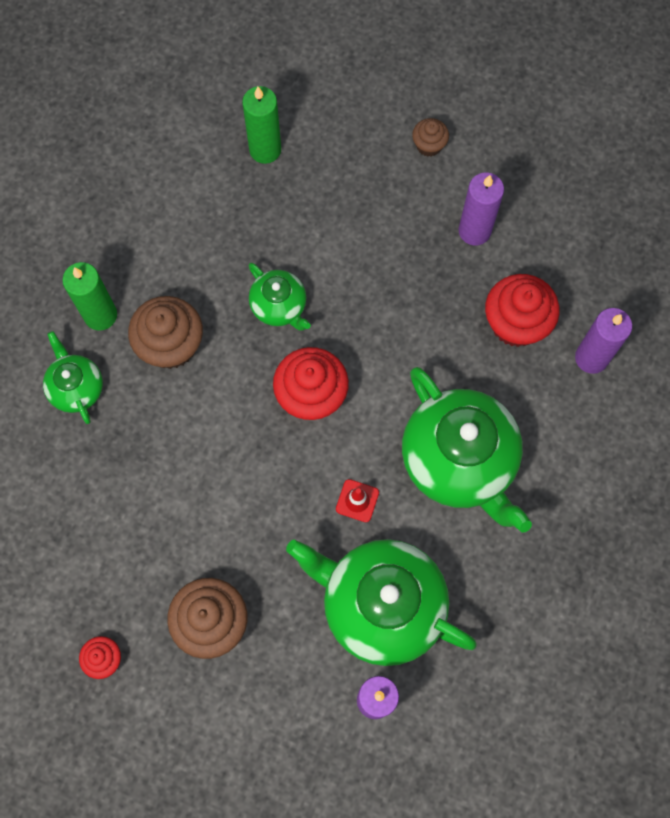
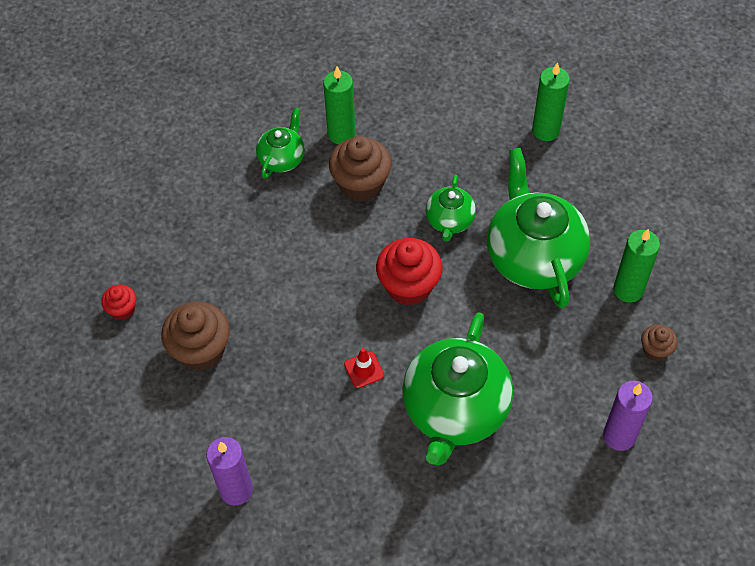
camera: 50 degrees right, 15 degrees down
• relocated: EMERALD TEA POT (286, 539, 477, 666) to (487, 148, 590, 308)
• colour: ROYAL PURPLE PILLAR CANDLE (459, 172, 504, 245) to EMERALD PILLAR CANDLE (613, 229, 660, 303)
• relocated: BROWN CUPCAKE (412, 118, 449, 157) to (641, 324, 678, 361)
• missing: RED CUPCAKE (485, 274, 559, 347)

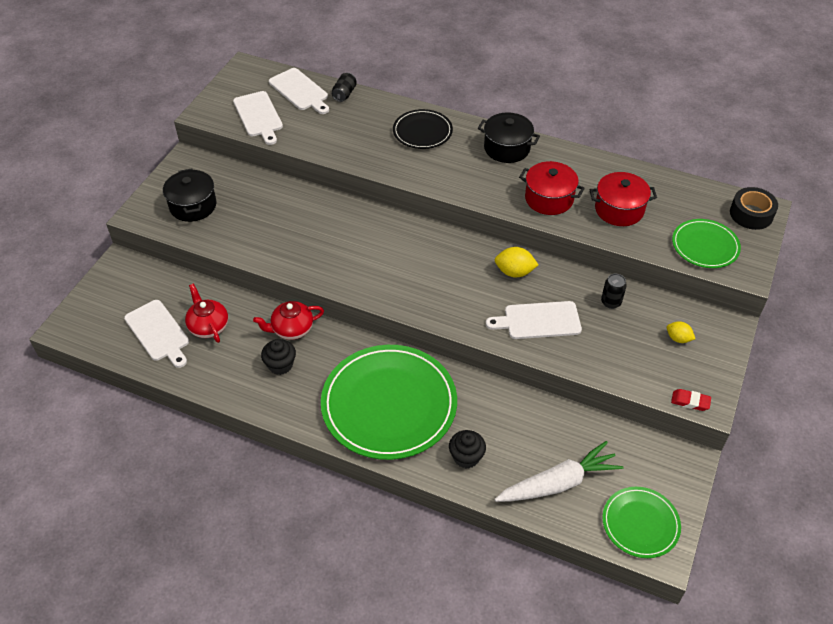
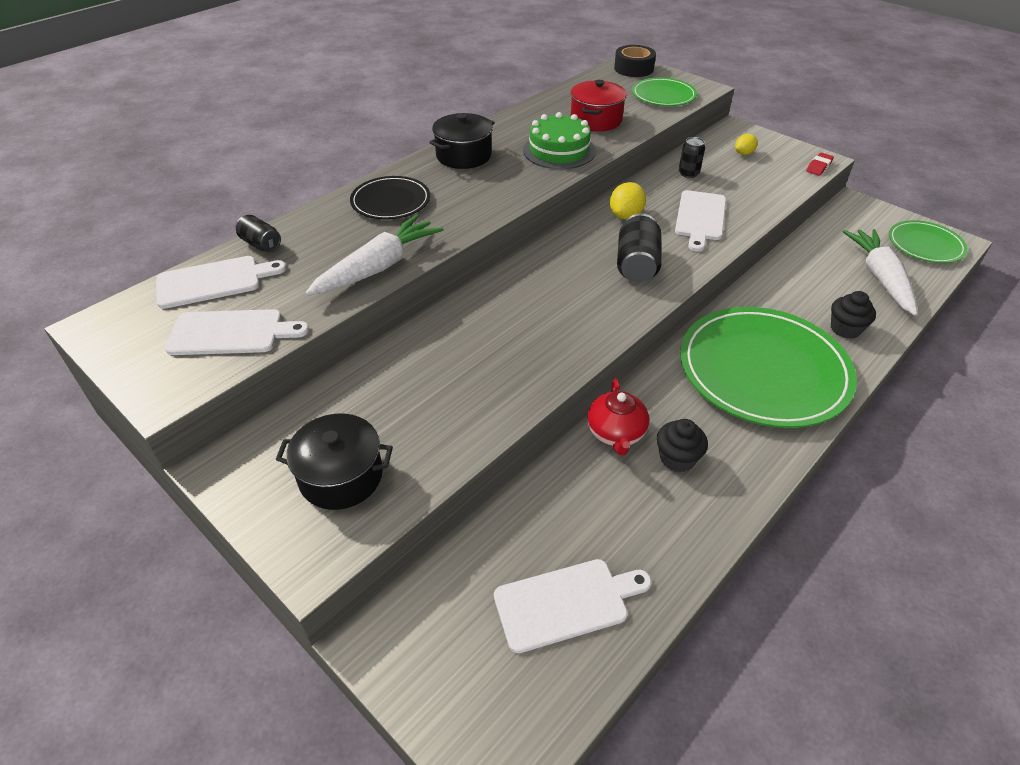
camera: 70 degrees left, 5 degrees down
• appeared: WHITE CARROT (305, 214, 443, 296)
• exchanged: RED COOKING POT (519, 161, 585, 215) to EMERALD GATEAU (523, 112, 595, 169)
• appeared: JET-BLACK SODA CAN (617, 213, 661, 283)
• missing: RED TEA POT (185, 284, 228, 343)

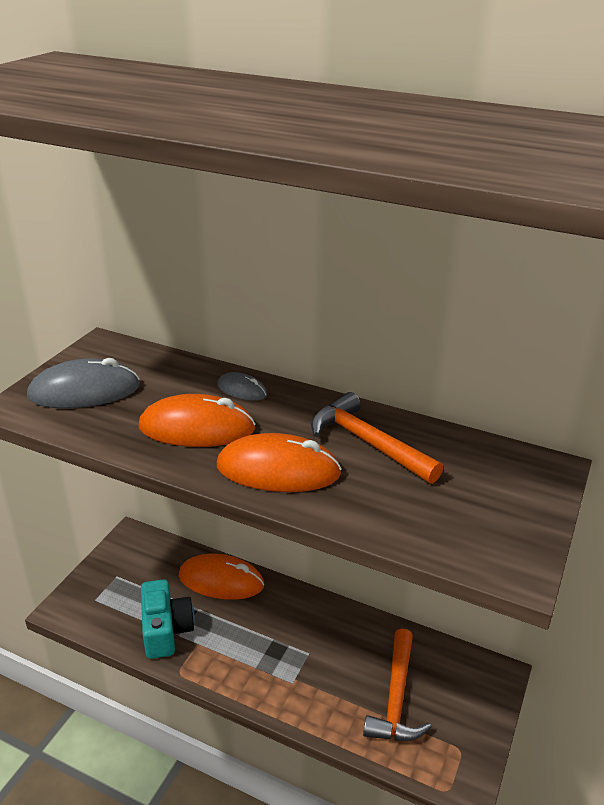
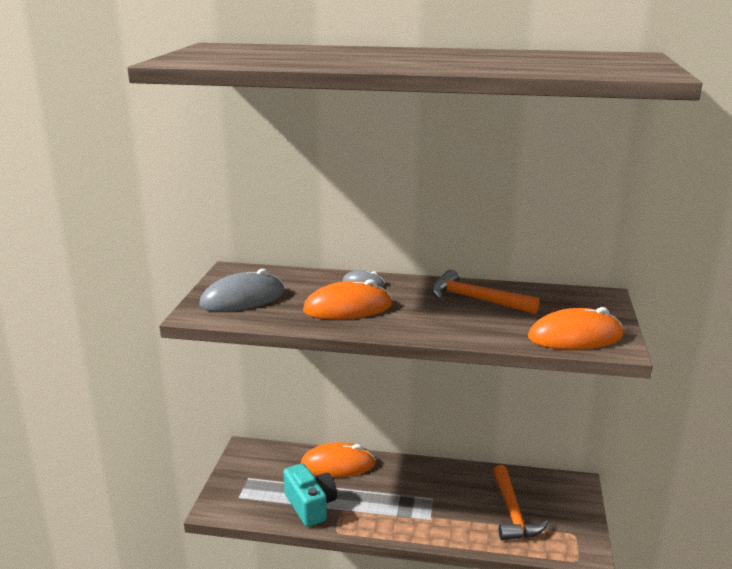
camera: 15 degrees left, 10 degrees down
• relocated: ORANGE MOUSE (217, 433, 342, 492) to (528, 307, 623, 350)

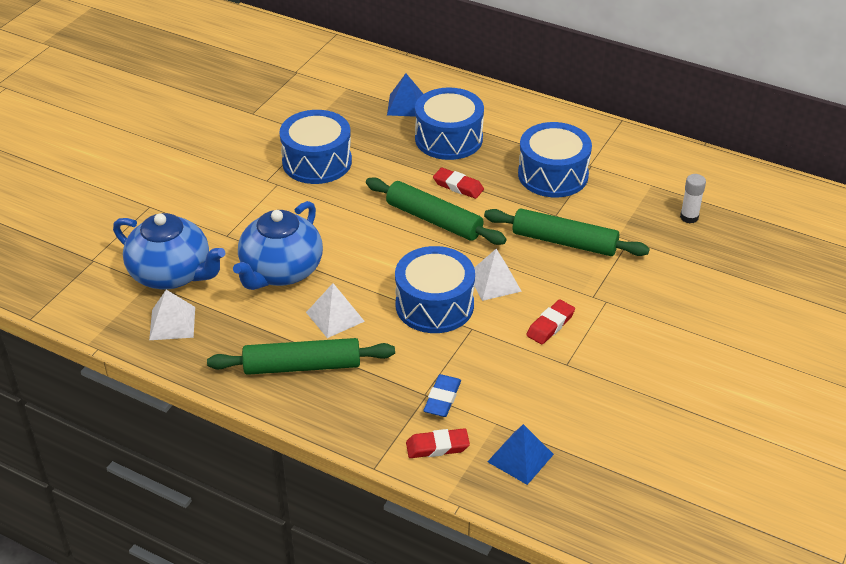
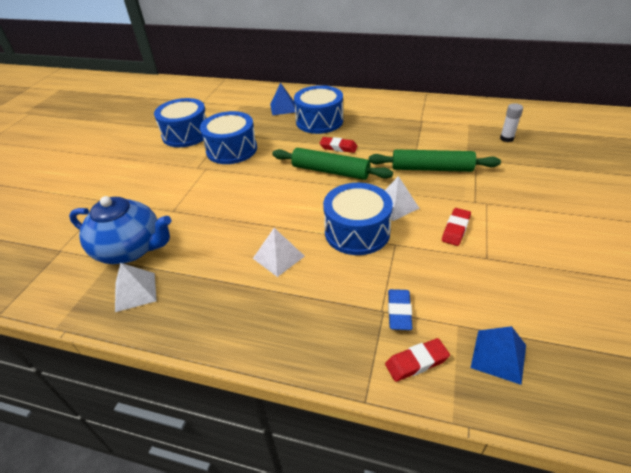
camera: 10 degrees left, 0 degrees up
• relocated: ROYAL BLUE DRUM (518, 122, 592, 197) to (154, 98, 207, 147)
• missing: EMERALD DOUGH ROLLER (207, 338, 395, 375)
• missing: ROYAL BLUE TEA POT (233, 201, 323, 290)

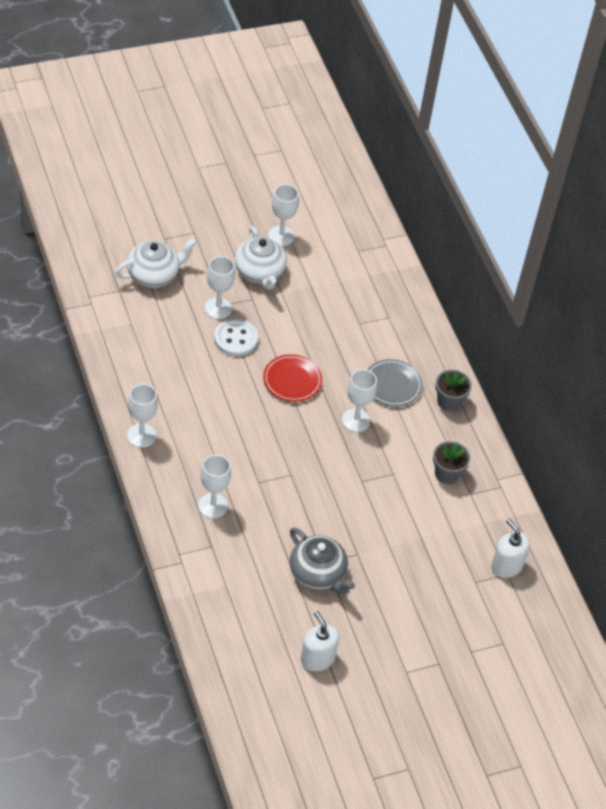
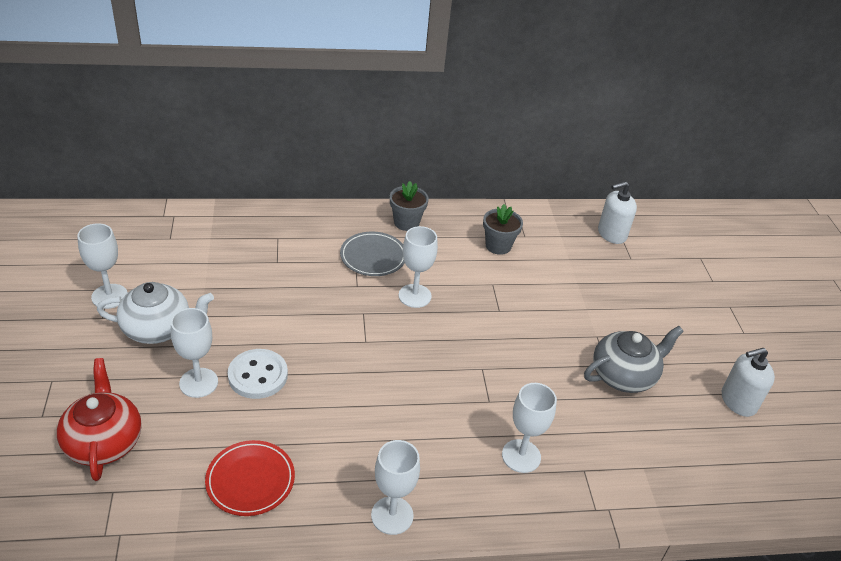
camera: 75 degrees left, 10 degrees down
• colour: WHITE TEA POT (115, 238, 197, 288) to RED TEA POT (57, 358, 142, 481)
• relocated: RED FLAT DISH (263, 354, 322, 402) to (205, 440, 295, 516)

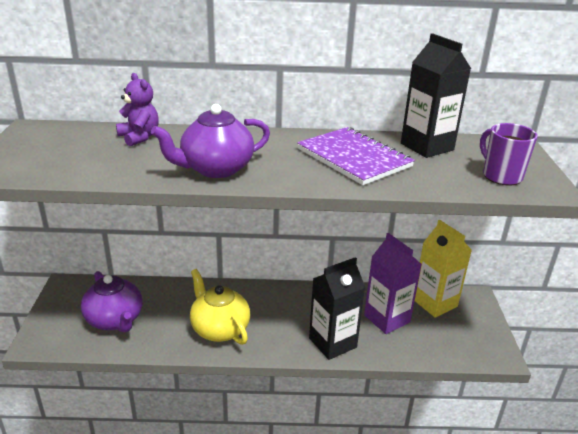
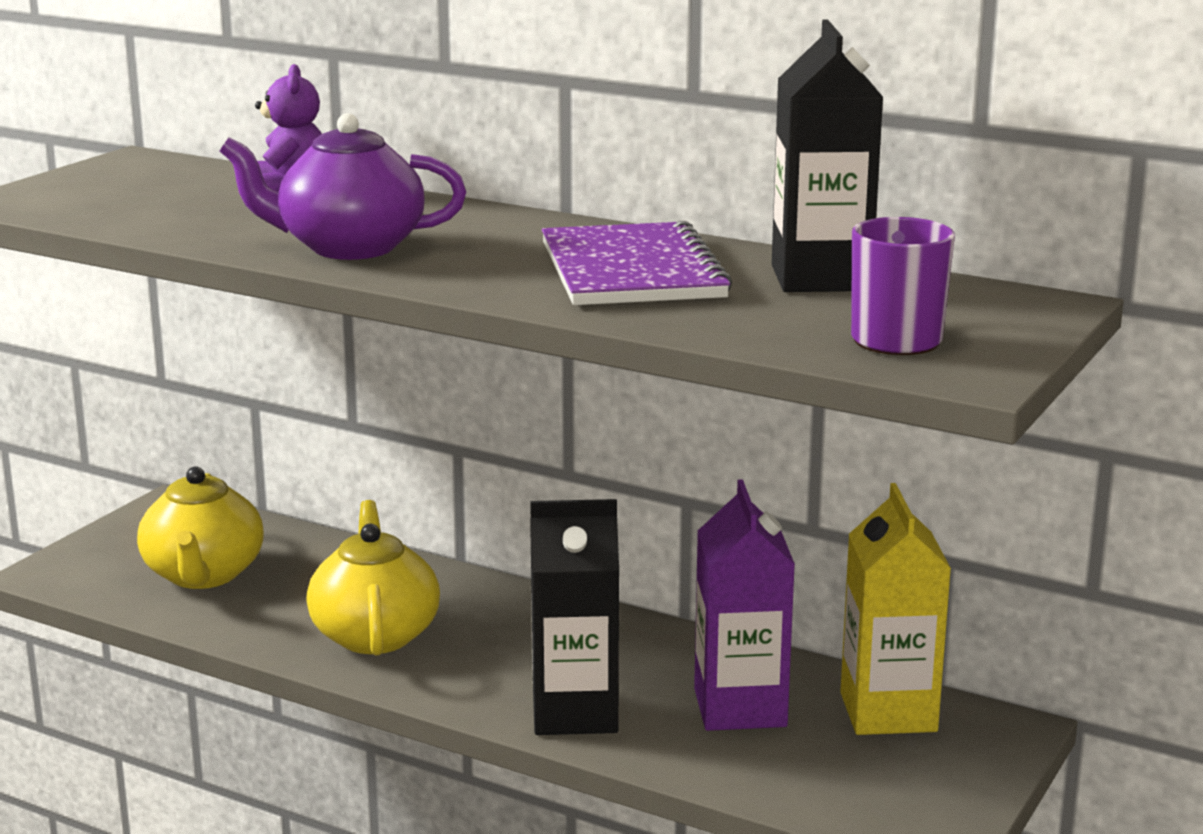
camera: 30 degrees right, 10 degrees down
• colour: ROYAL PURPLE TEA POT (81, 271, 143, 332) to YELLOW TEA POT (137, 466, 264, 589)

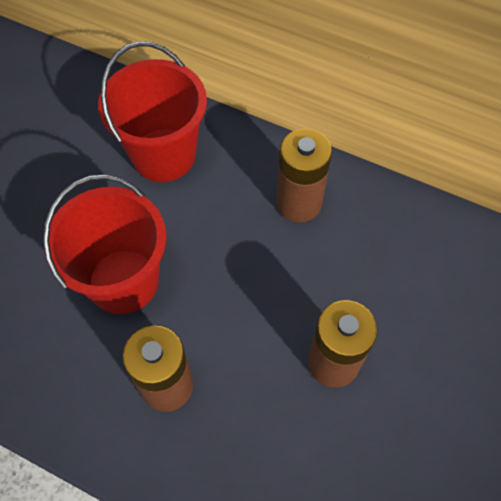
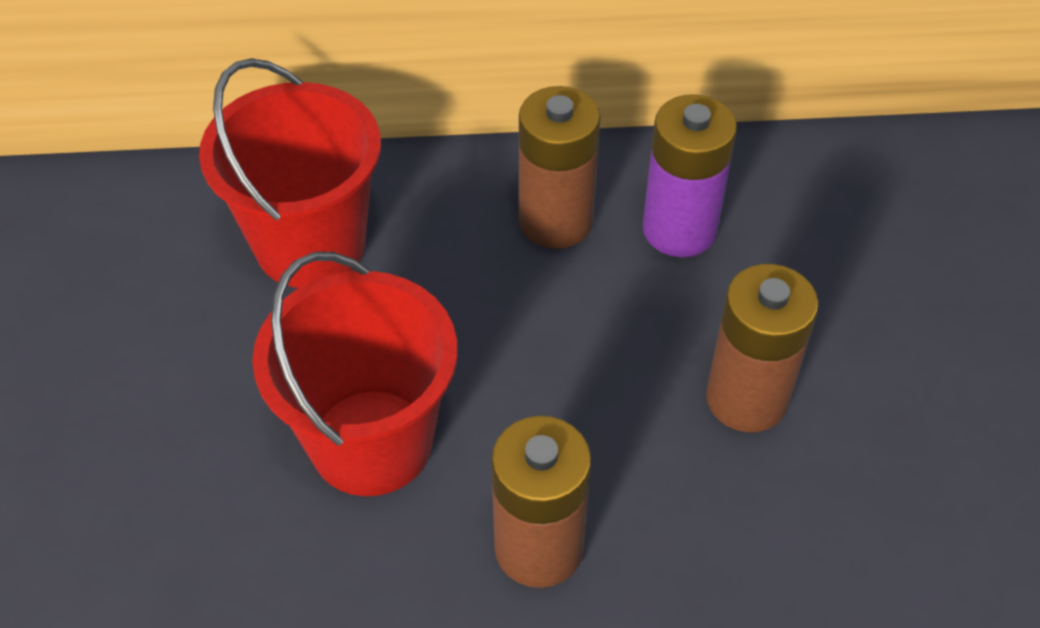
camera: 30 degrees left, 10 degrees down
• appeared: ROYAL PURPLE BATTERY (642, 94, 737, 257)

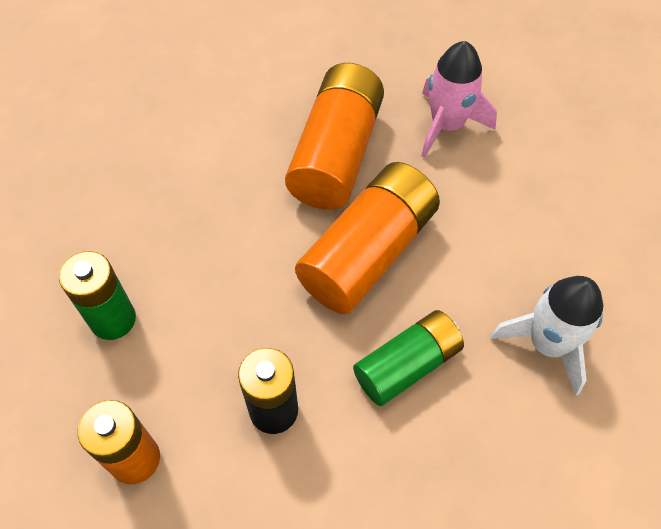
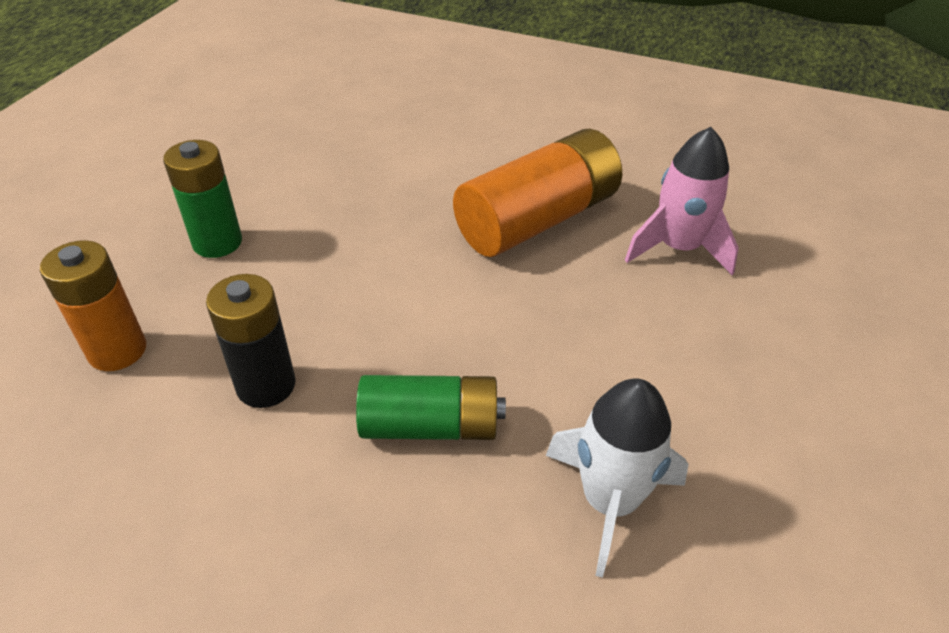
camera: 35 degrees right, 15 degrees down
• missing: ORANGE BATTERY (295, 162, 440, 314)

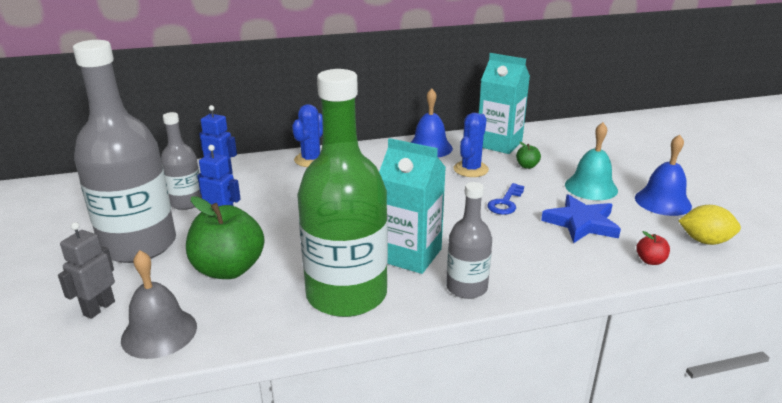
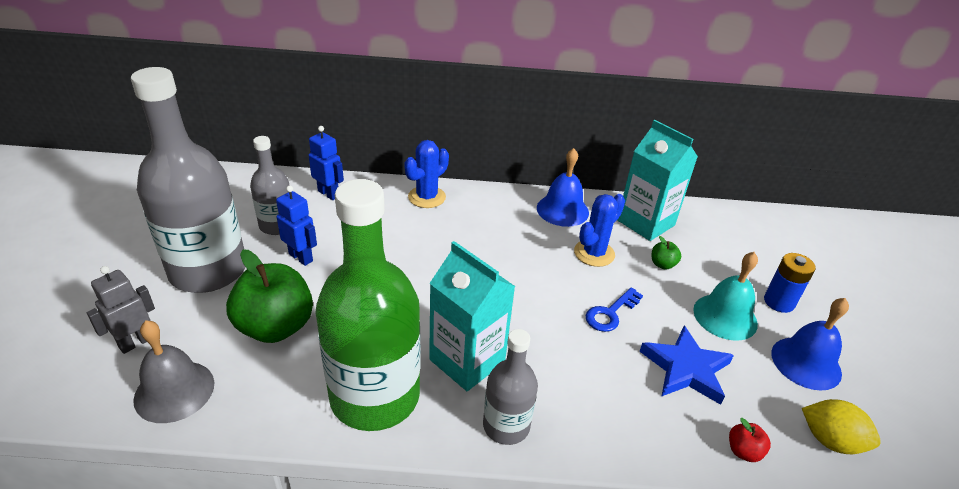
camera: 15 degrees right, 10 degrees up
• appeared: ROYAL BLUE BATTERY (764, 253, 816, 313)

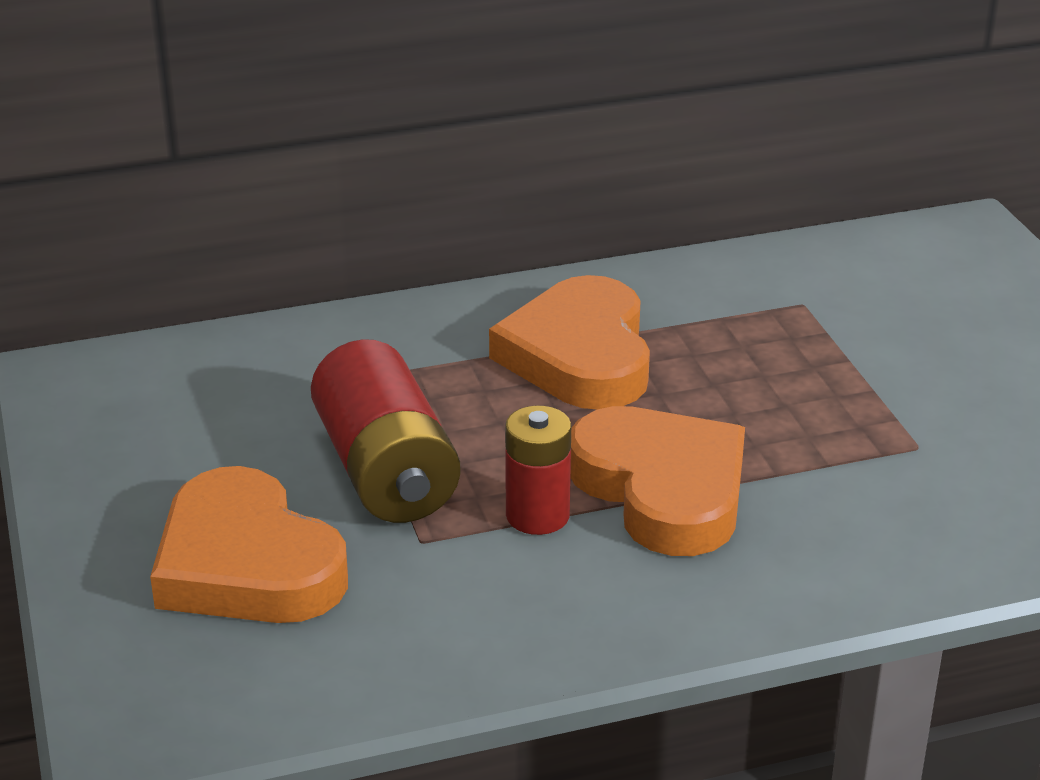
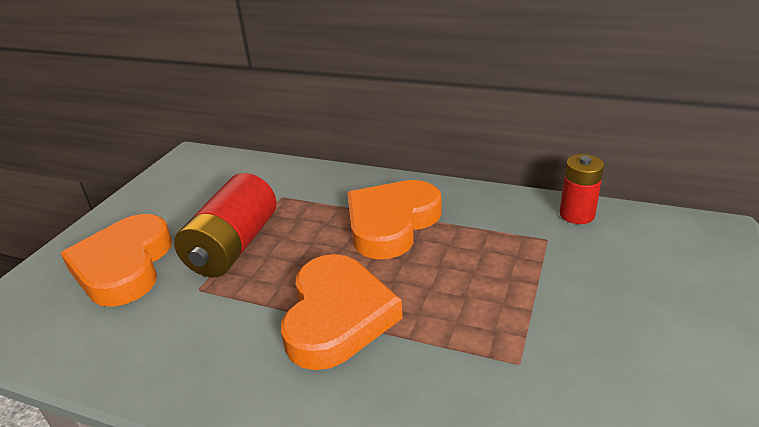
camera: 40 degrees right, 0 degrees up
• relocated: RED BATTERY (505, 405, 571, 535) to (560, 154, 604, 224)

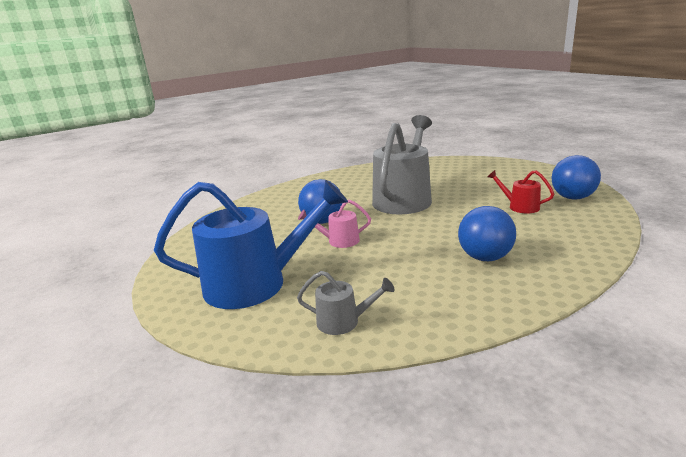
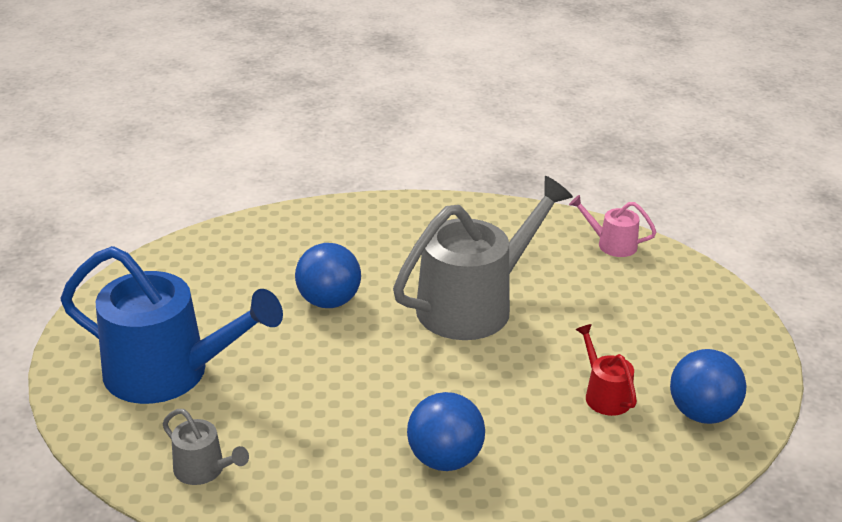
camera: 25 degrees right, 10 degrees up
• relocated: ROSE-PINK WATERING POT (298, 200, 371, 248) to (569, 195, 656, 257)

